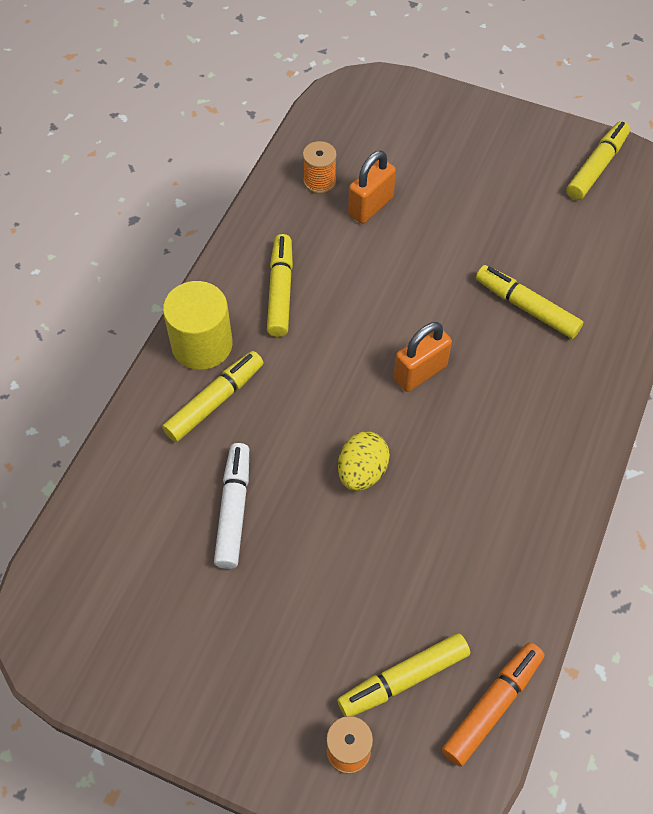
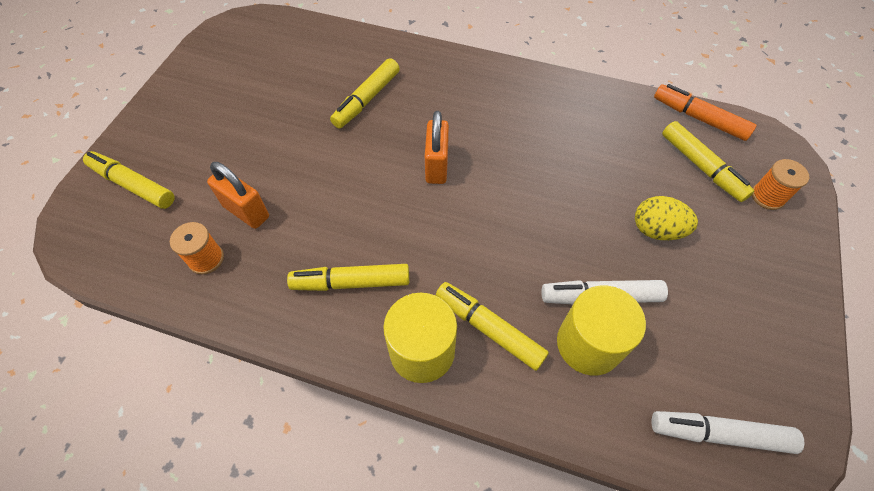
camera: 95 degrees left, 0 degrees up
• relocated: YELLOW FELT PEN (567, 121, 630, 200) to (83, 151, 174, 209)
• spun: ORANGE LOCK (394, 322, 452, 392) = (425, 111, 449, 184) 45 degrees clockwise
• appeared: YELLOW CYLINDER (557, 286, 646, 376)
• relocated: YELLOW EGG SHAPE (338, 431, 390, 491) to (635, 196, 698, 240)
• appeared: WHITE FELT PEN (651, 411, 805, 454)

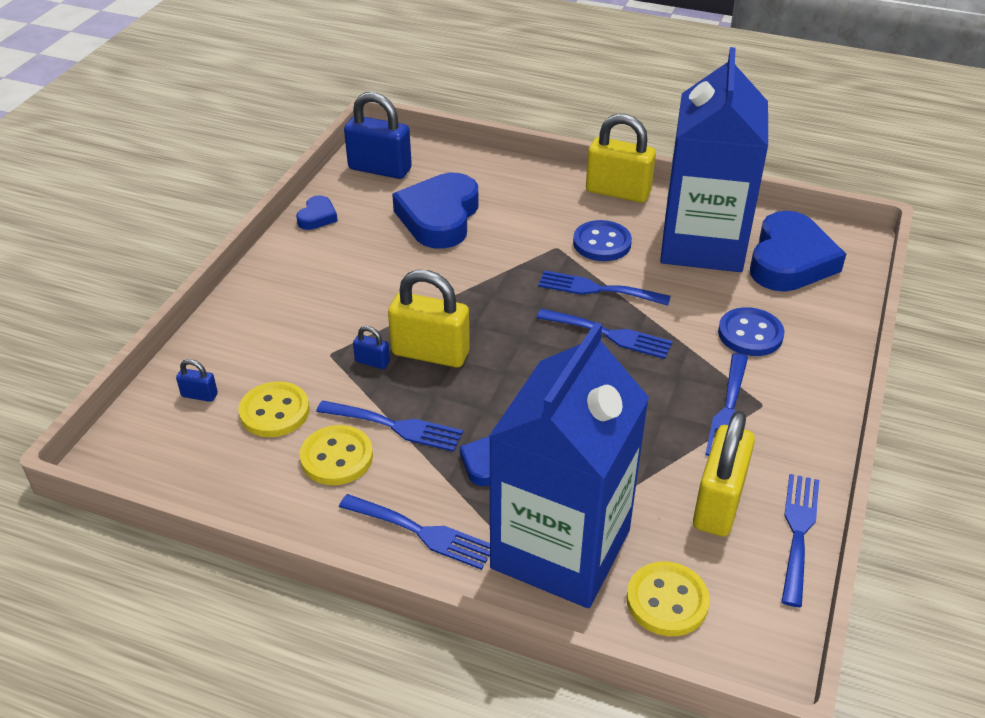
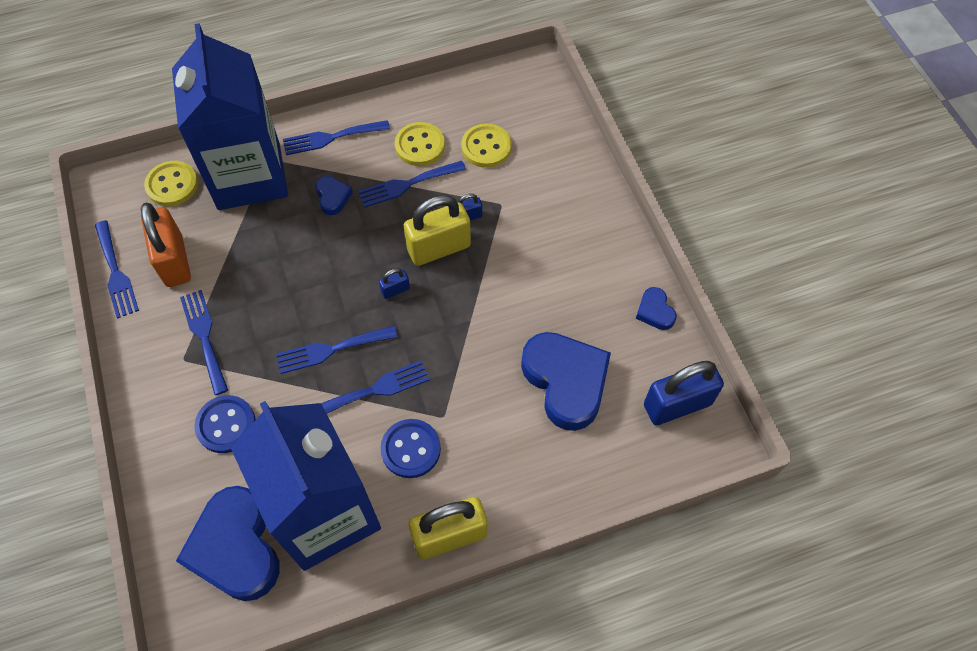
camera: 140 degrees right, 20 degrees up
• colour: YELLOW LOCK (693, 411, 755, 537) to ORANGE LOCK (141, 203, 191, 287)
• relocated: ROYAL BLUE LOCK (176, 359, 218, 402) to (379, 268, 410, 299)

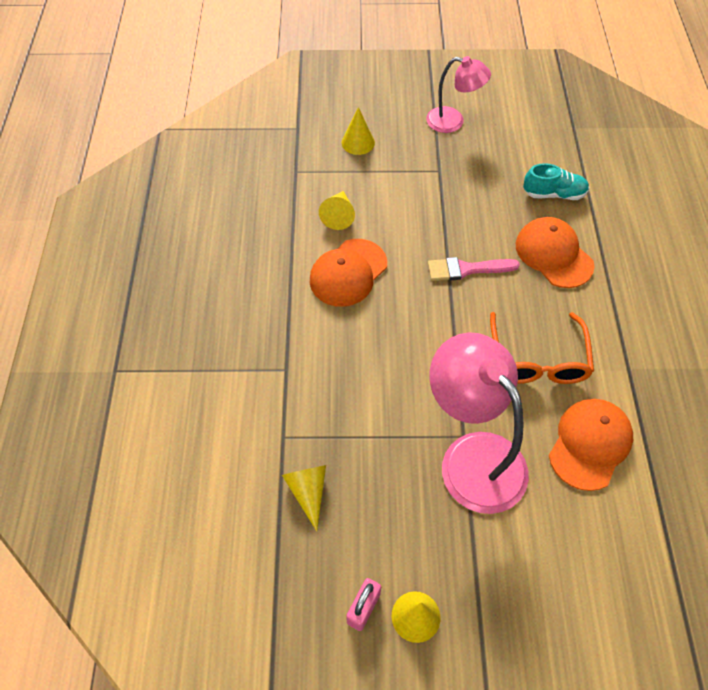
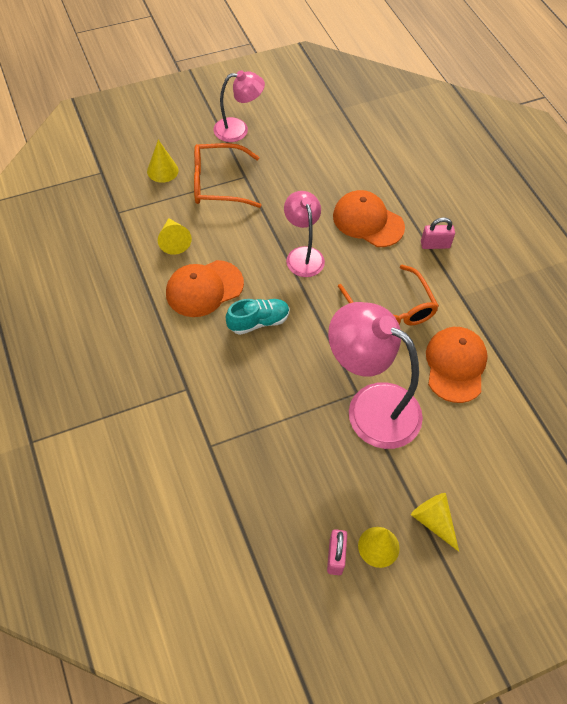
camera: 25 degrees left, 0 degrees up
• spun: ORANGE CAP (310, 239, 387, 307) = (166, 260, 244, 317) 45 degrees clockwise
• appeared: ORANGE EYEGLASSES (194, 143, 261, 208)
• relocated: TEAL SHOE (523, 163, 589, 200) to (226, 299, 289, 335)
• exchanged: ROSE-PINK PAINT BRUSH (428, 257, 520, 281) to ROSE-PINK READING LAMP (284, 191, 325, 277)
• relocated: YELLOW SOLID CONE (282, 465, 326, 531) to (411, 493, 459, 552)
• appeared: ROSE-PINK LOCK (421, 217, 455, 249)

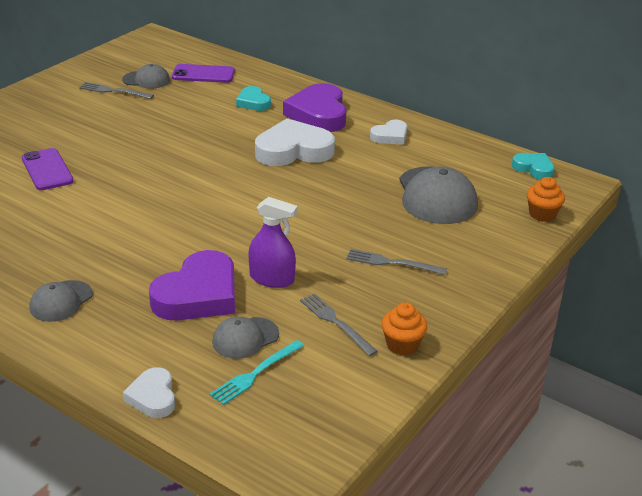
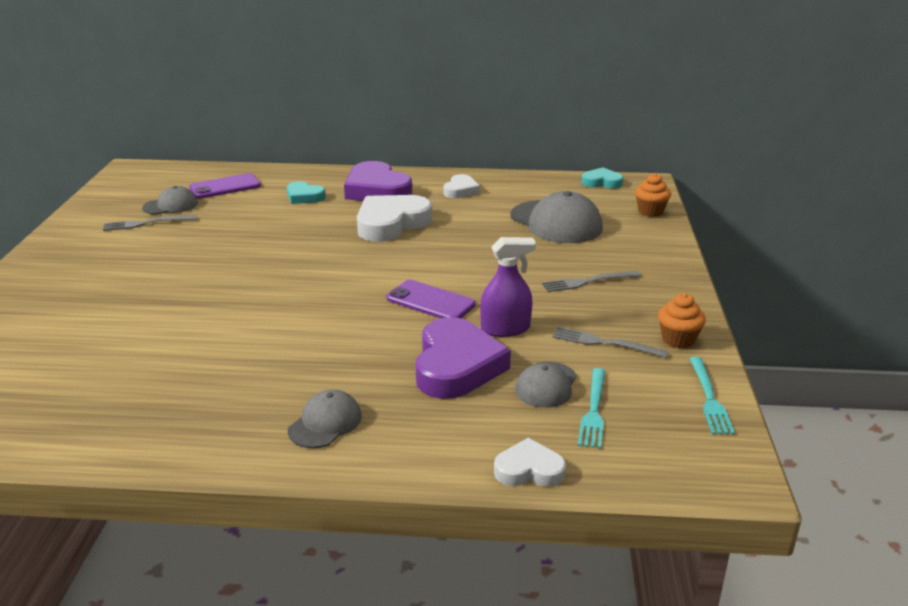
camera: 30 degrees left, 5 degrees down
• spun: ASH-GREY CAP (30, 280, 93, 322) = (288, 389, 362, 448) 150 degrees counterclockwise
• relocated: ROYAL PURPLE SMARTPHONE (22, 148, 74, 190) to (387, 280, 476, 318)
• spun: WHITE HEART (123, 367, 175, 418) = (494, 438, 566, 487) 135 degrees clockwise
• appeared: TEAL FORK (689, 357, 735, 434)

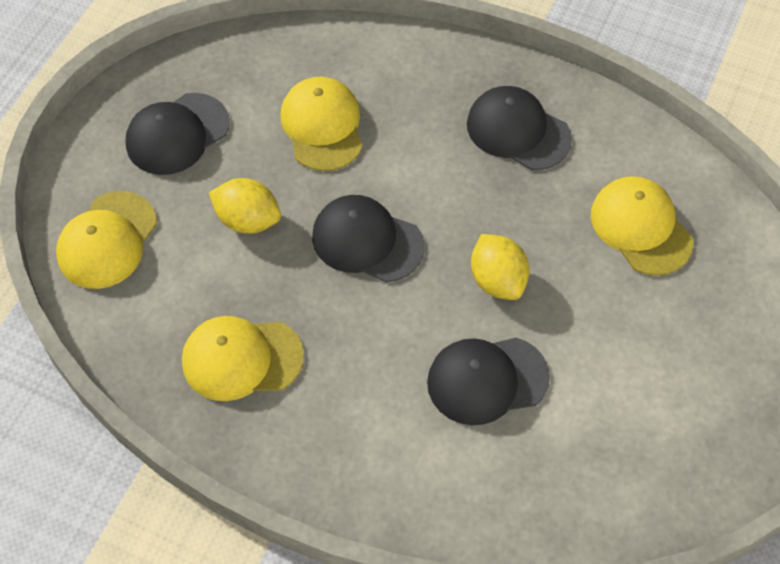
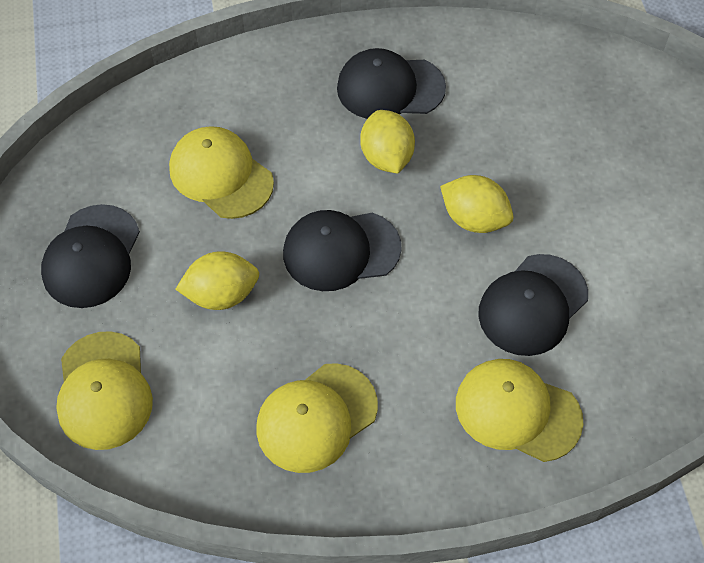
camera: 35 degrees left, 0 degrees up
• appeared: YELLOW TOY LEMON (360, 110, 415, 174)
• relocated: YELLOW CAP (591, 176, 693, 276) to (456, 359, 584, 462)

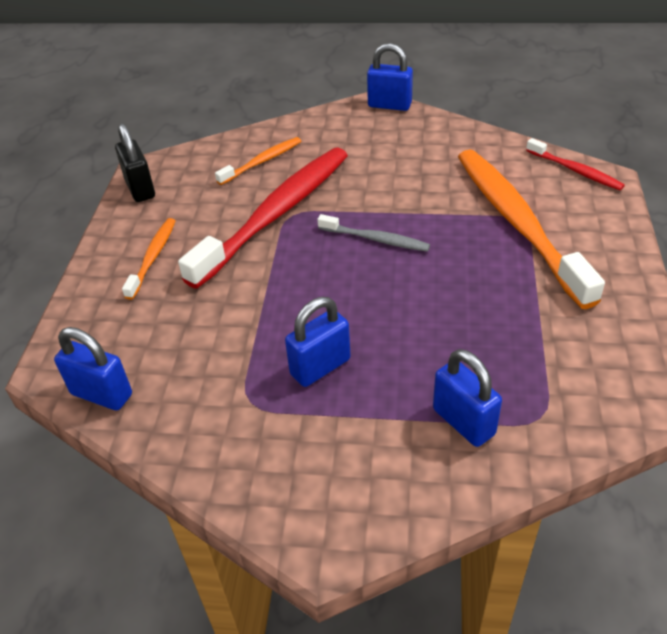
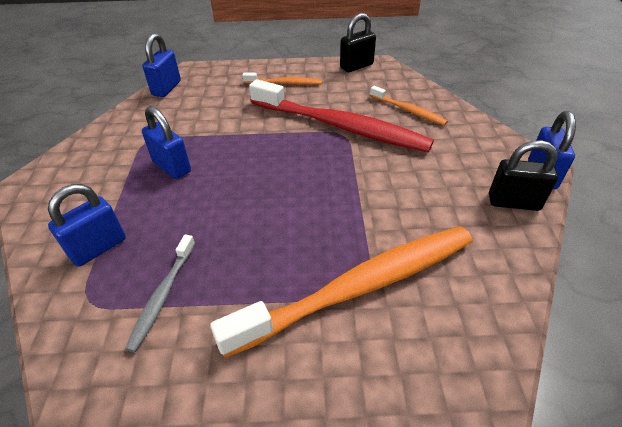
camera: 80 degrees right, 0 degrees up
• relocated: ASH-GREY TOOTHBRUSH (317, 214, 430, 252) to (125, 234, 195, 352)
• appeared: JET-BLACK LOCK (489, 140, 558, 211)
• missing: RED TOOTHBRUSH (526, 138, 625, 190)

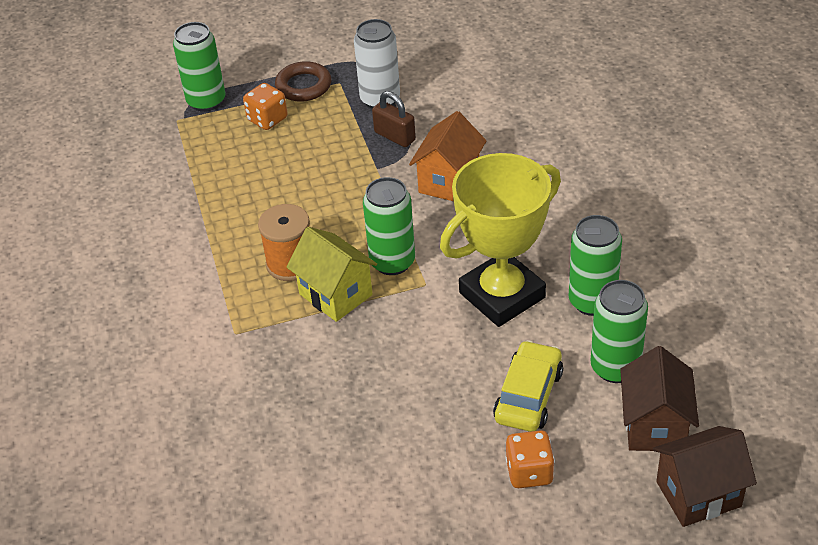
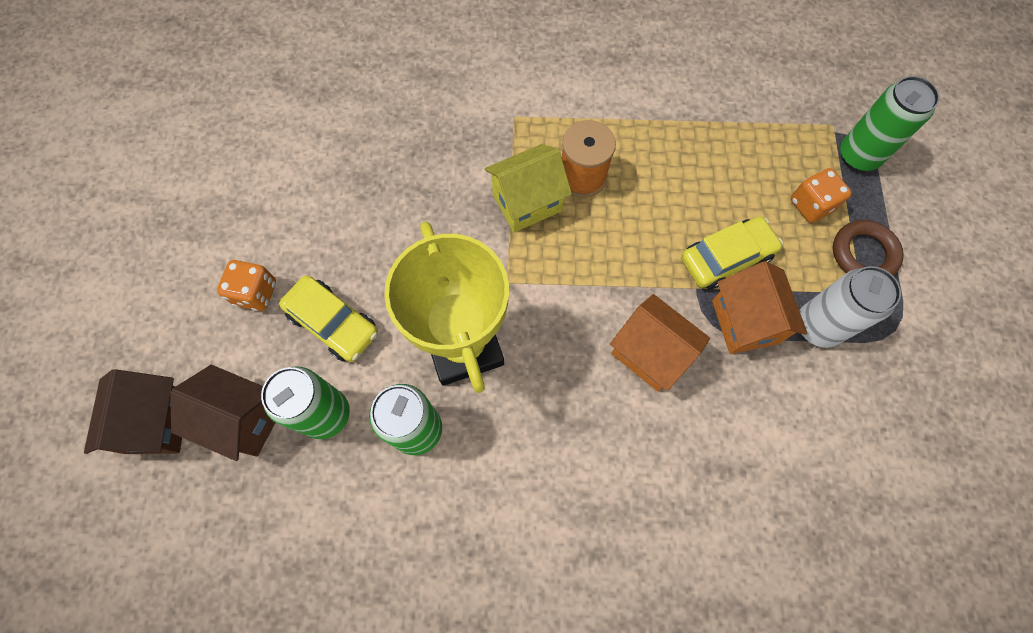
camera: 105 degrees right, 25 degrees up
• appeared: YELLOW TOY CAR (681, 216, 783, 290)
• exchanged: BROWN LOCK (372, 91, 416, 147) to ORANGE TOY HOUSE (712, 261, 807, 354)
• missing: EMERALD SODA CAN (363, 177, 415, 275)

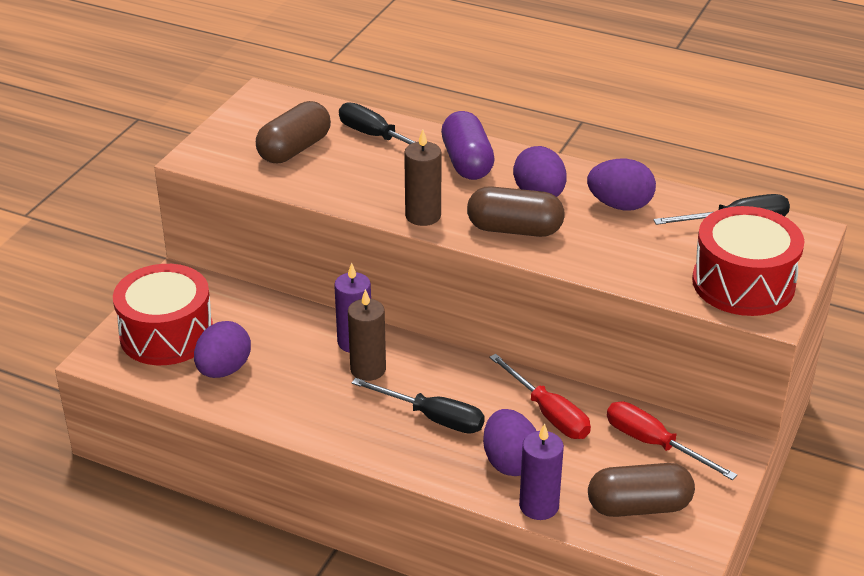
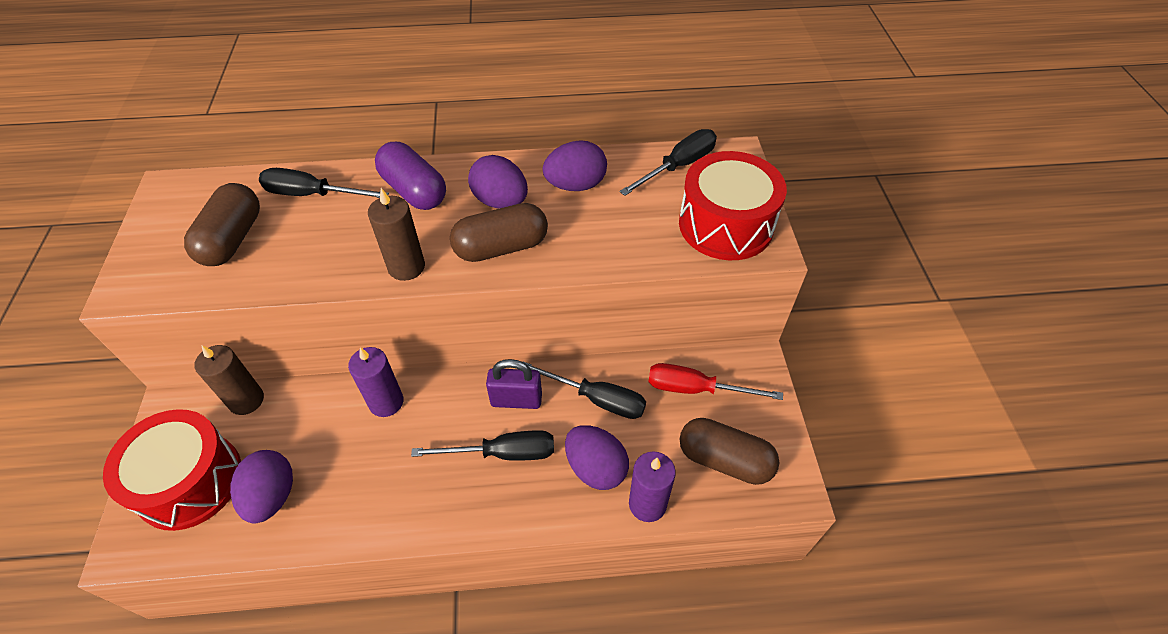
camera: 30 degrees left, 15 degrees up
• relocated: BROWN PILLAR CANDLE (348, 289, 386, 381) to (195, 345, 264, 415)
• appeared: ROYAL PURPLE LOCK (486, 359, 542, 409)
• colour: RED FLAT SCREWDRIVER (490, 354, 591, 439) to JET-BLACK FLAT SCREWDRIVER (524, 362, 646, 419)
• spun: BROWN CAPSULE (588, 463, 695, 517) = (680, 418, 779, 485) 60 degrees clockwise

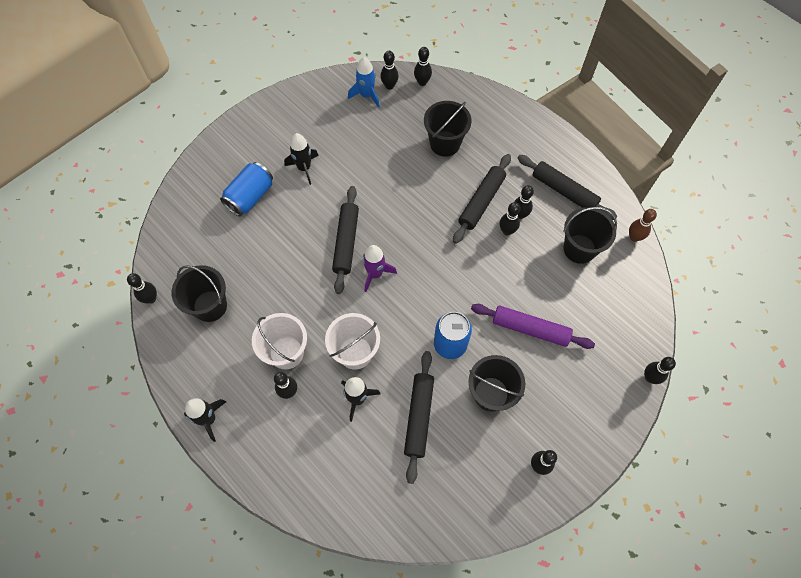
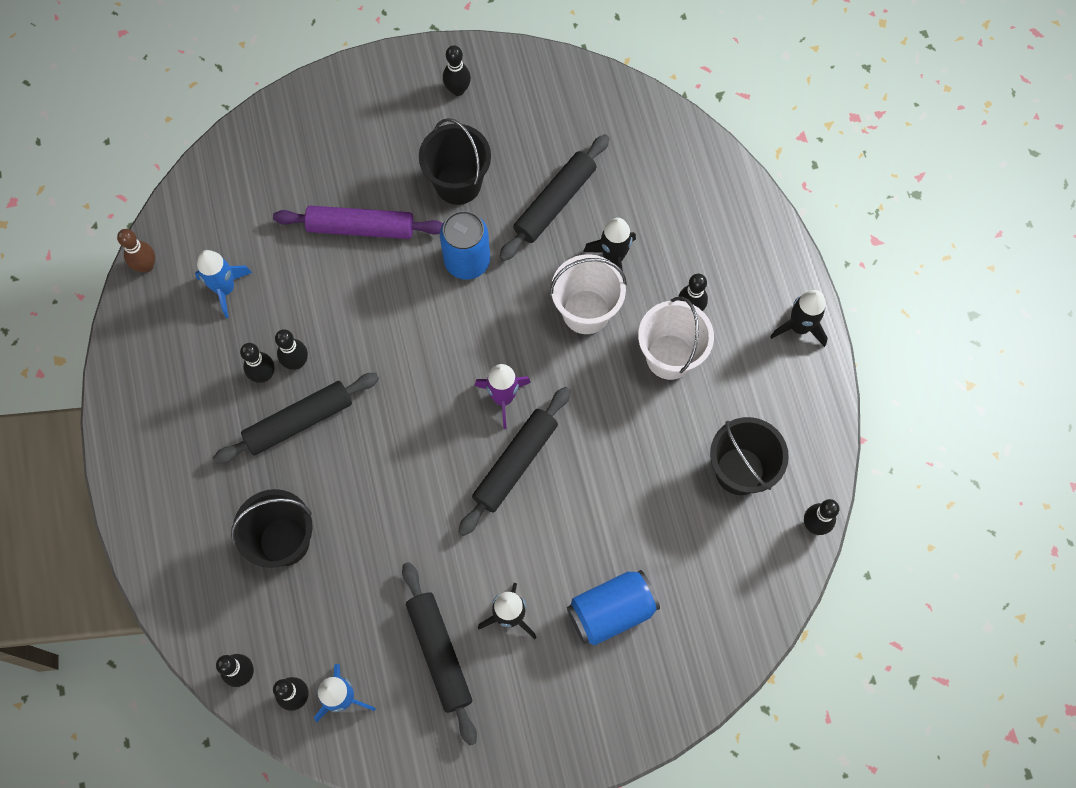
camera: 150 degrees left, 5 degrees up
• exchanged: JET-BLACK PAIL (563, 207, 617, 264) to ROYAL BLUE ROCKET (195, 250, 252, 318)
• spun: ROYAL PURPLE DOUGH ROLLER (471, 304, 595, 349) = (273, 206, 443, 239) 45 degrees counterclockwise
• relocated: JET-BLACK DOUGH ROLLER (518, 155, 617, 220) to (402, 562, 477, 746)
• missing: JET-BLACK TENPIN (644, 357, 676, 384)

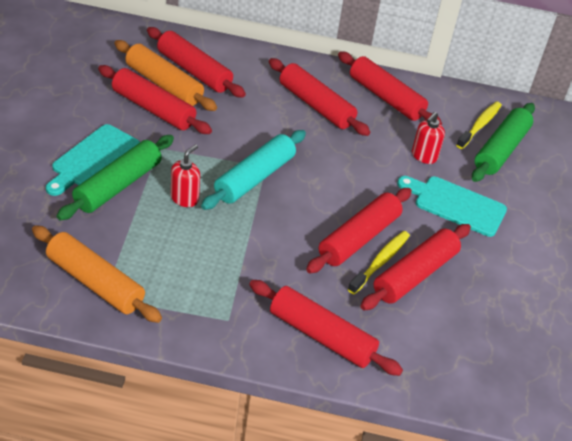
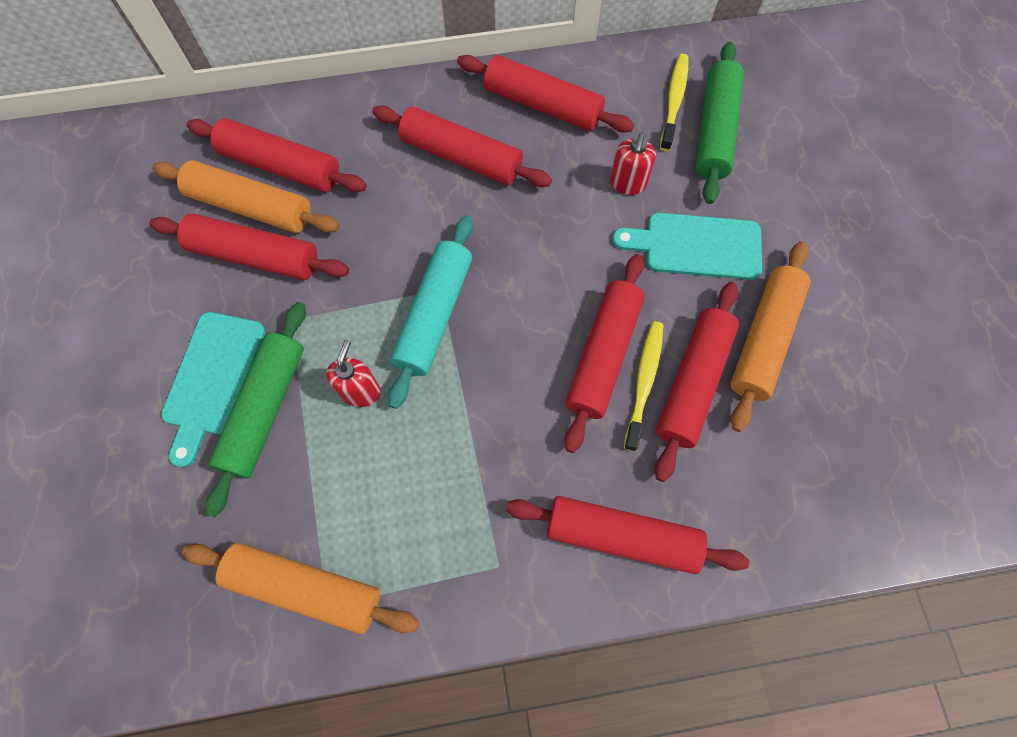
camera: 15 degrees left, 25 degrees up
• appeared: ORANGE DOUGH ROLLER (730, 241, 811, 432)

